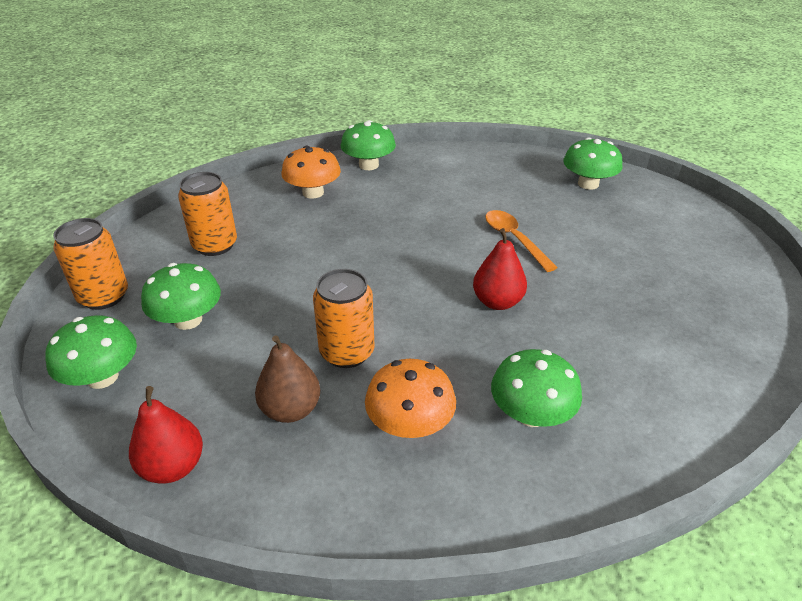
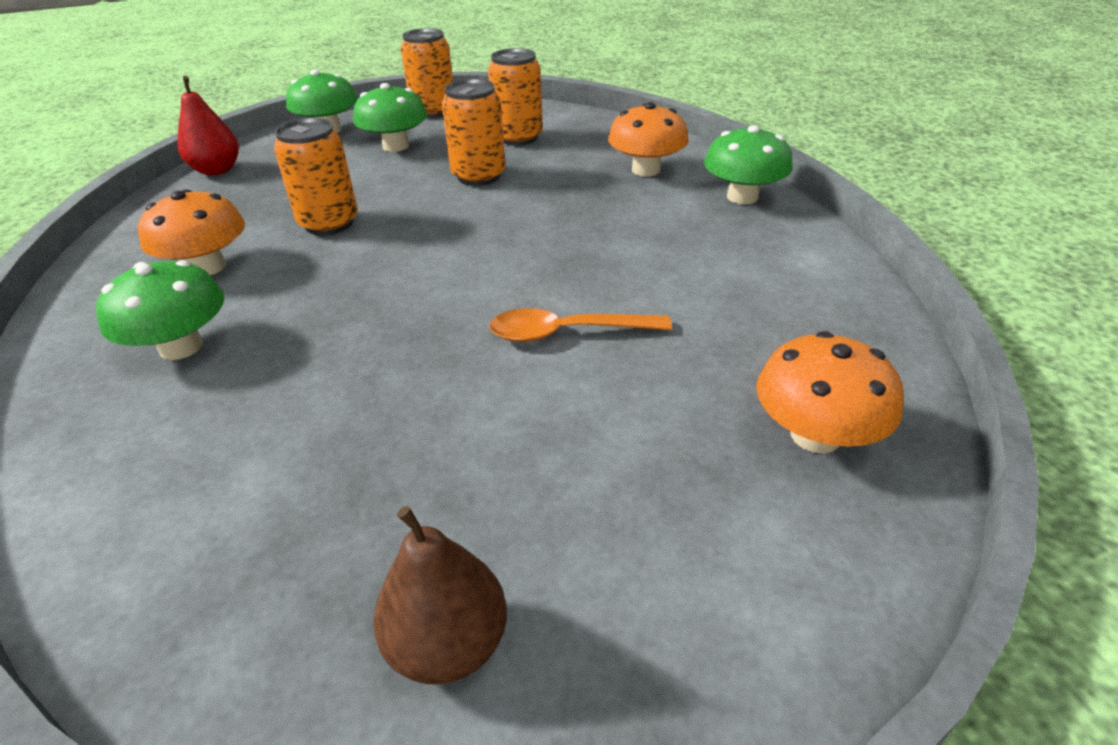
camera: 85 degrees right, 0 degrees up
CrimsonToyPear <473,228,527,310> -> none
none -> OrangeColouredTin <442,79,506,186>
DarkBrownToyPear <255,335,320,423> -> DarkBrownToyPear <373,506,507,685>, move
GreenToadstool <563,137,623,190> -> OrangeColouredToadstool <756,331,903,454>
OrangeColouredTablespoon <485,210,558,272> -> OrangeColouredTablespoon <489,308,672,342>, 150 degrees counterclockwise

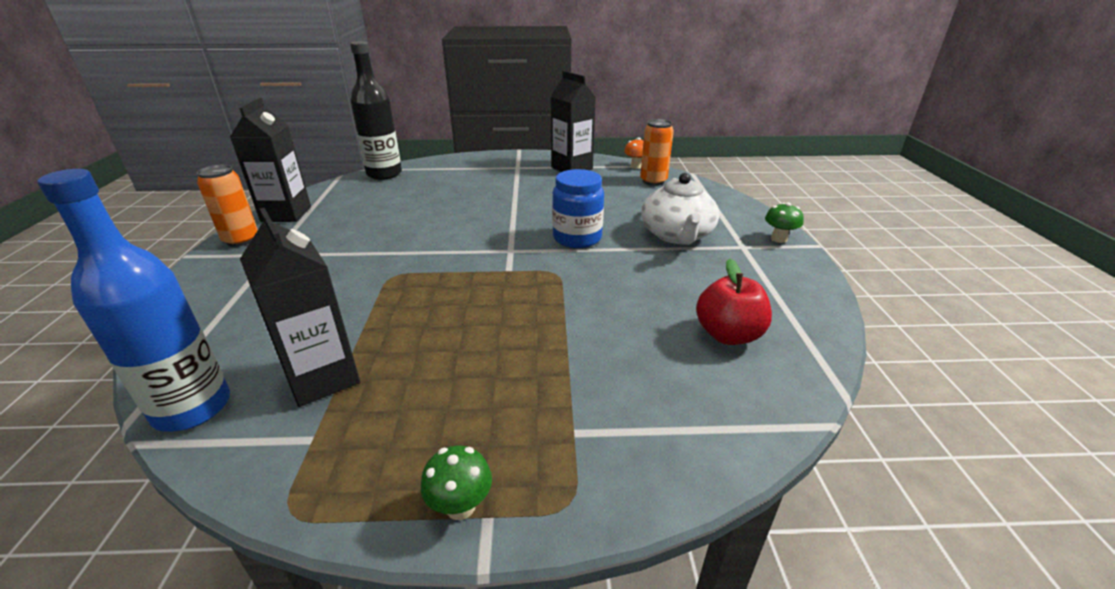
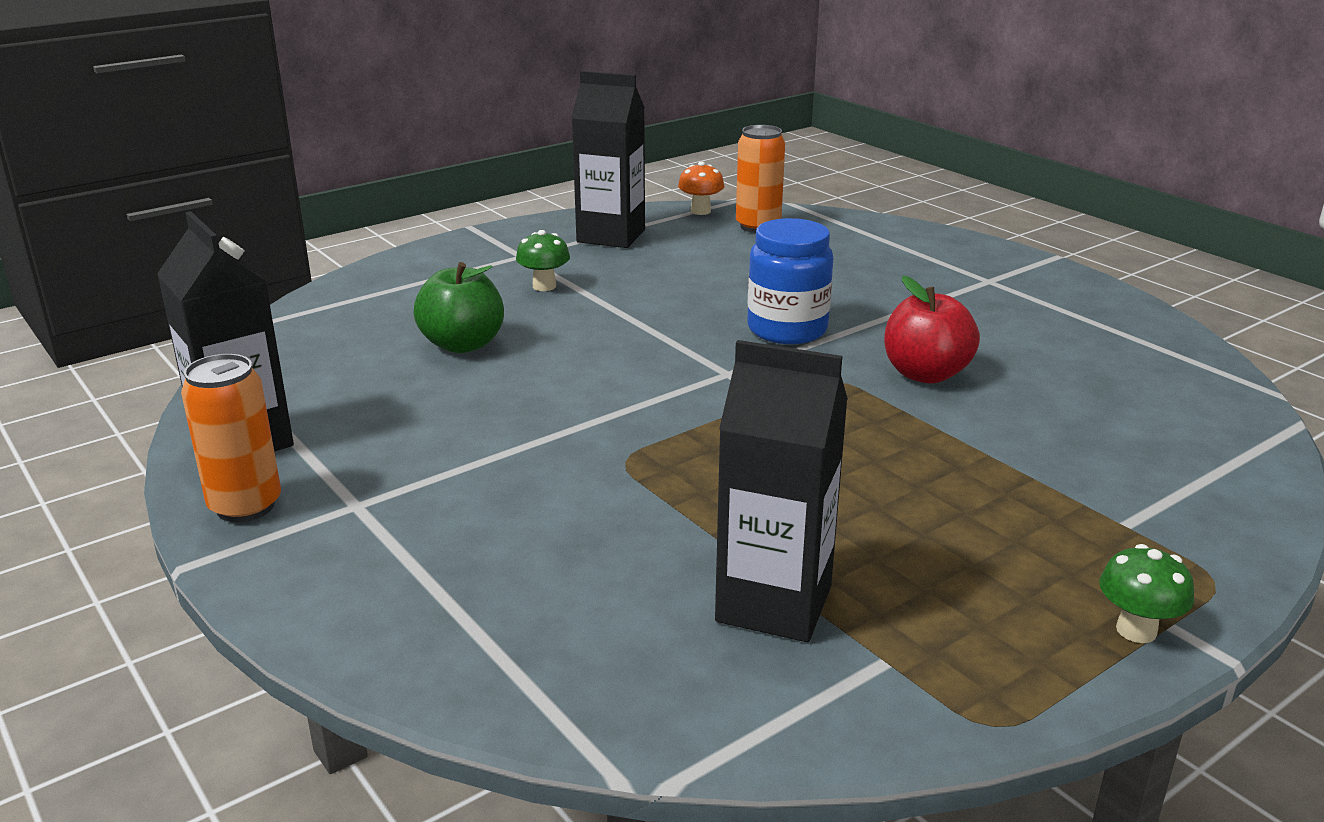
camera: 35 degrees left, 5 degrees down
BlueDrinkBottle <37,169,230,432> -> none
BlackDrinkBottle <350,41,402,180> -> none
PureWhiteTeaPot <641,173,720,245> -> none
none -> GreenApple <414,262,504,353>
CrimsonApple <696,259,772,345> -> CrimsonApple <884,276,980,384>, move
GreenToadstool <765,202,804,243> -> GreenToadstool <516,230,570,291>, move

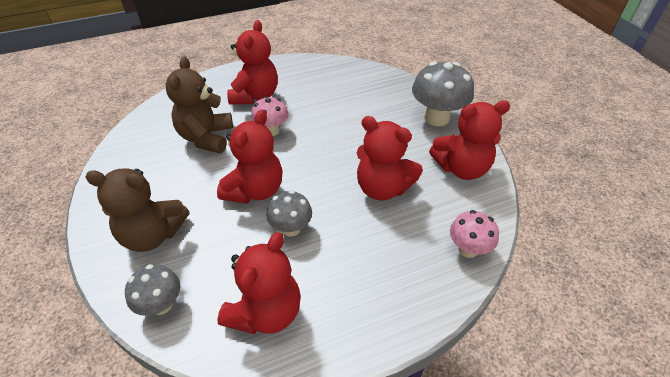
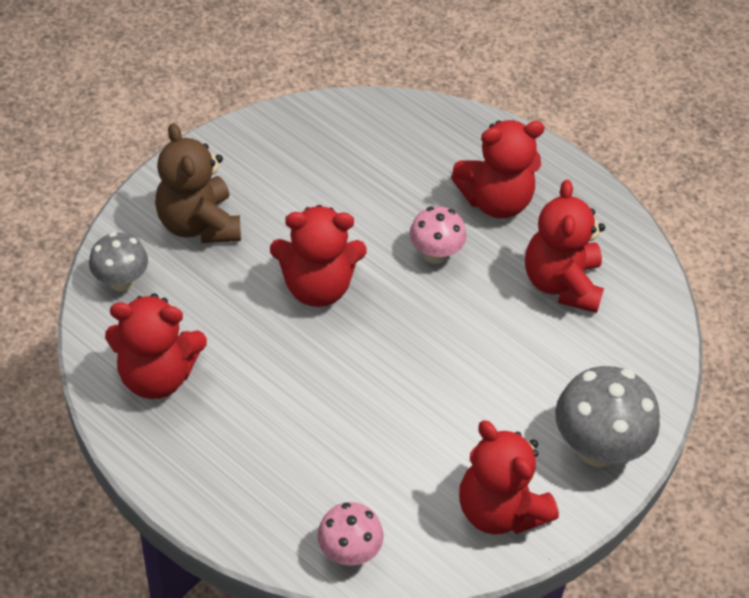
camera: 60 degrees right, 5 degrees up
DarkBrownTeddyBear <165,57,233,153> -> none
AshGreyToadstool <266,190,312,237> -> none
CrimsonTeddyBear <357,116,423,200> -> CrimsonTeddyBear <525,180,605,313>, move

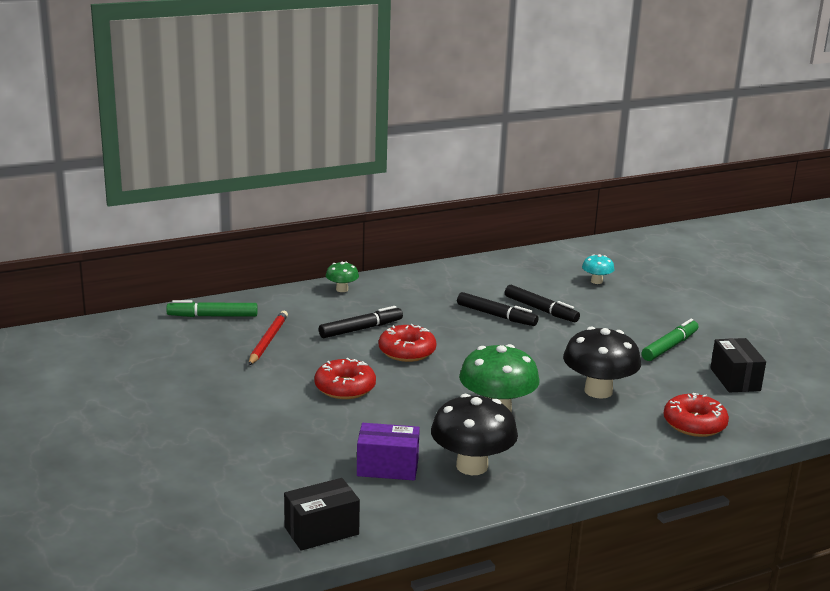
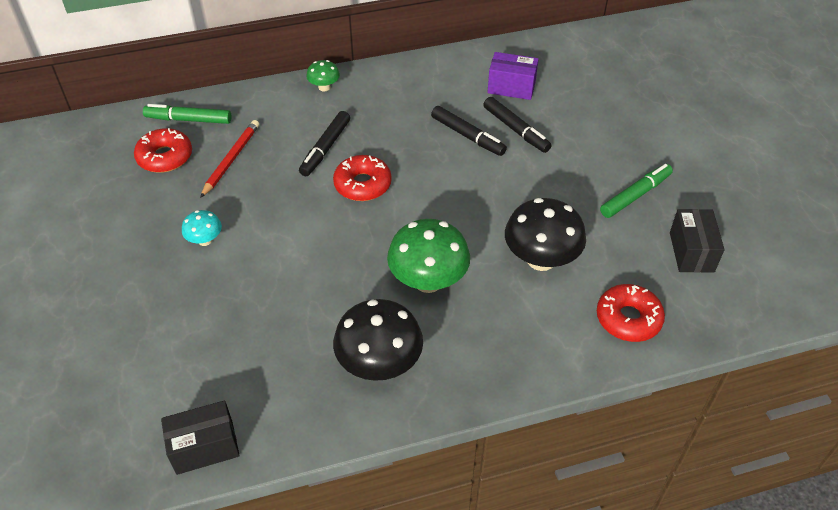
camera: 10 degrees right, 25 degrees up
CrimsonDonut <314,358,376,399> -> CrimsonDonut <134,128,192,173>, move
PurpleParcel <357,423,420,480> -> PurpleParcel <487,52,539,100>, move
AquaToadstool <582,254,615,284> -> AquaToadstool <182,210,222,246>, move
BlackMarkerPen <319,306,403,338> -> BlackMarkerPen <299,111,350,176>, 135 degrees clockwise

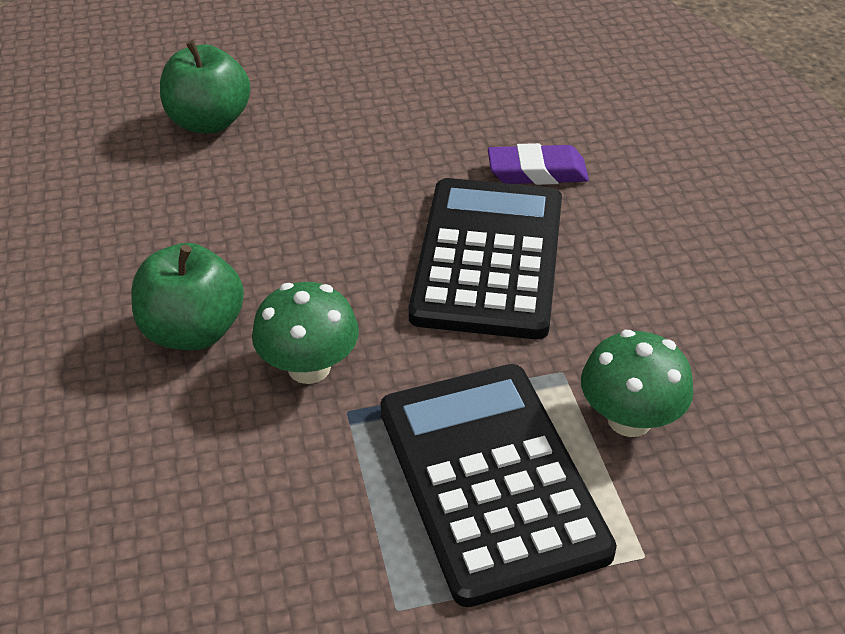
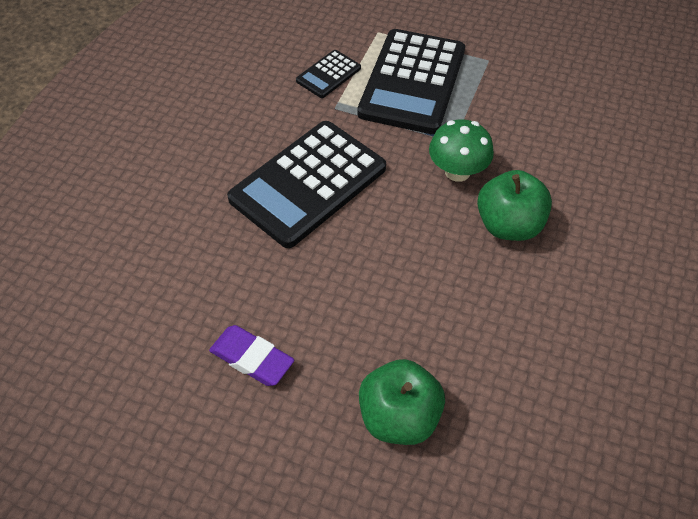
camera: 145 degrees left, 10 degrees up
PurplePencilEraser <488,143,589,185> -> PurplePencilEraser <209,325,294,386>, move
GreenToadstool <581,330,694,437> -> BlackCalculator <296,50,361,98>

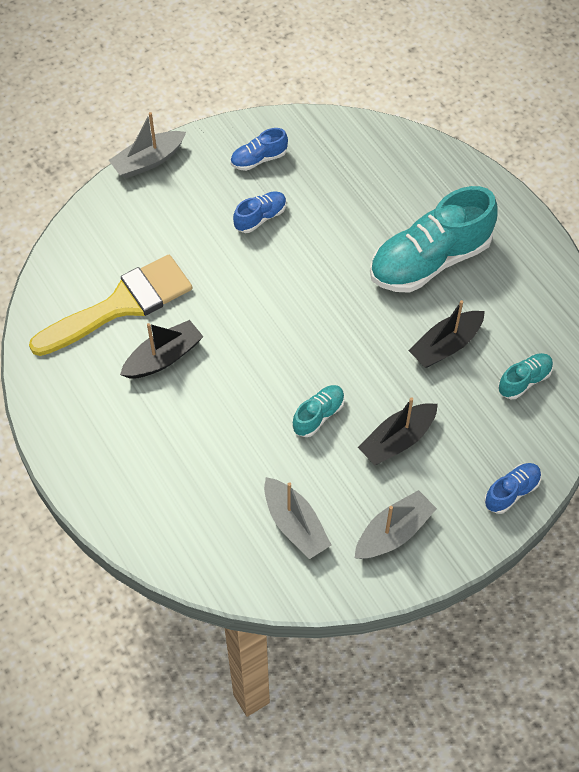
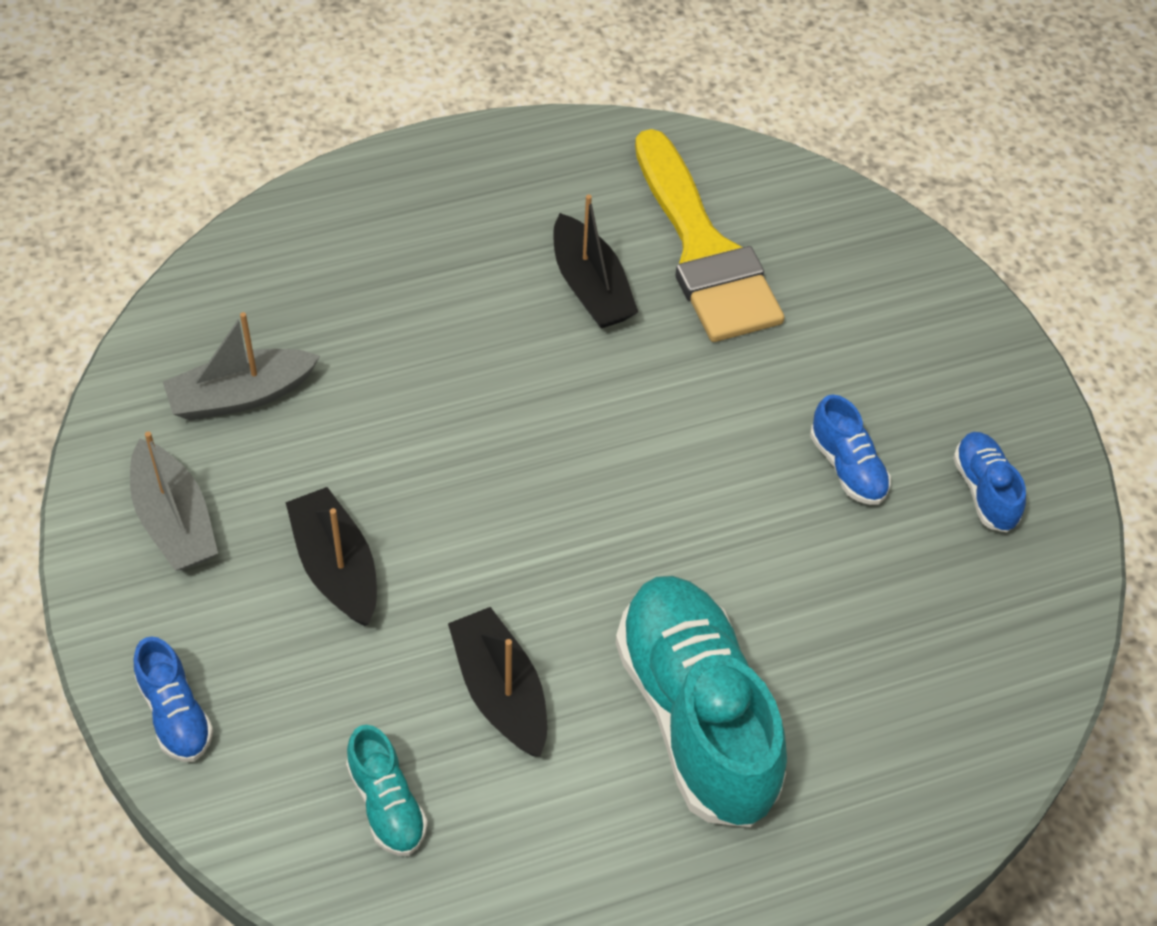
camera: 100 degrees right, 5 degrees down
AshGreyToyBoat <109,112,186,179> -> none
AquaLaceUpShoe <292,385,345,437> -> none

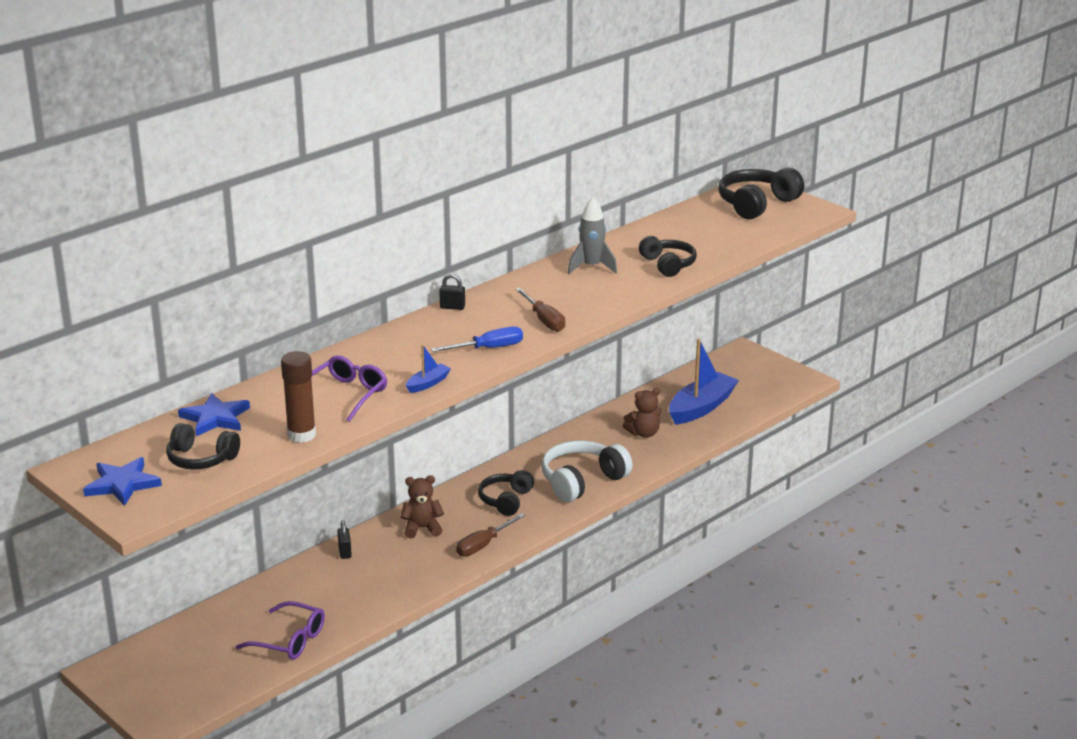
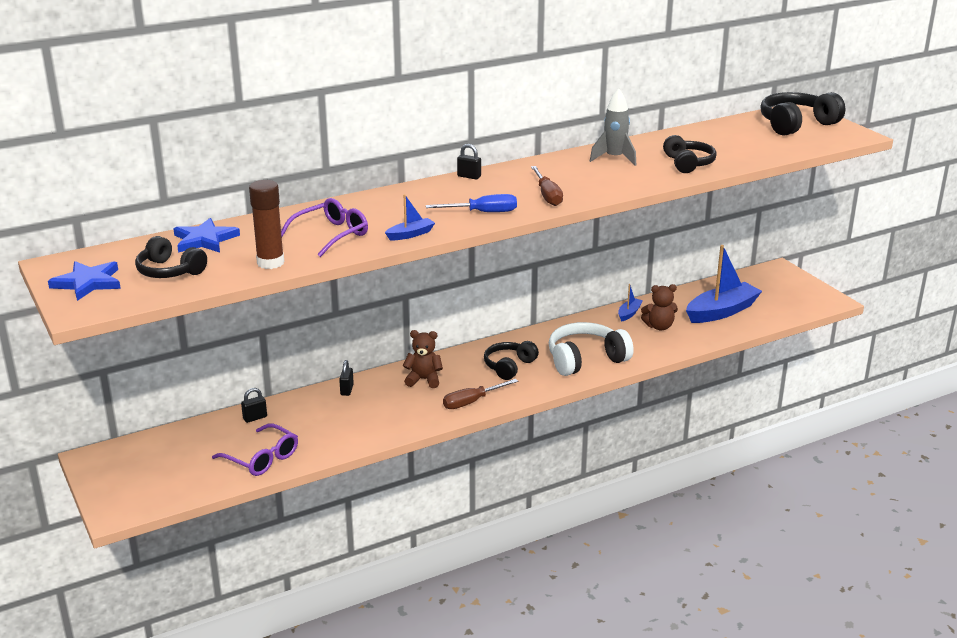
camera: 15 degrees right, 0 degrees up
none -> BlackLock <241,388,267,423>
none -> BlueToyBoat <618,284,643,322>

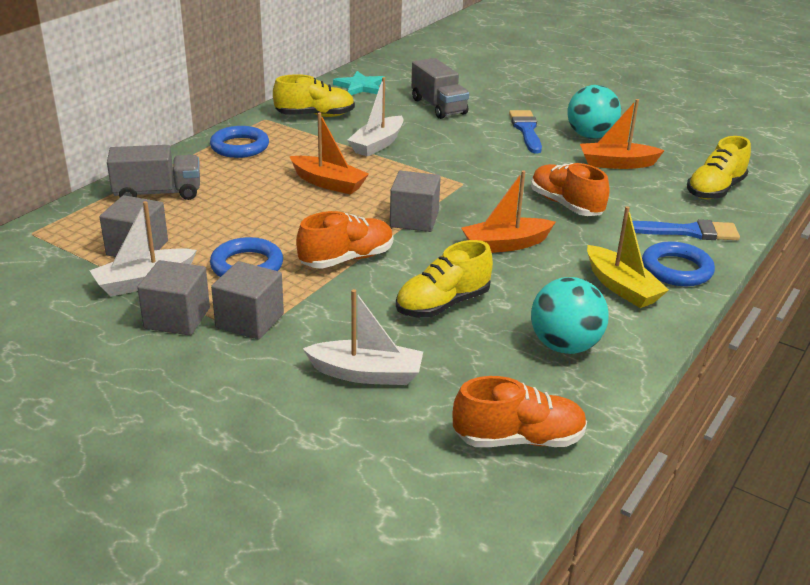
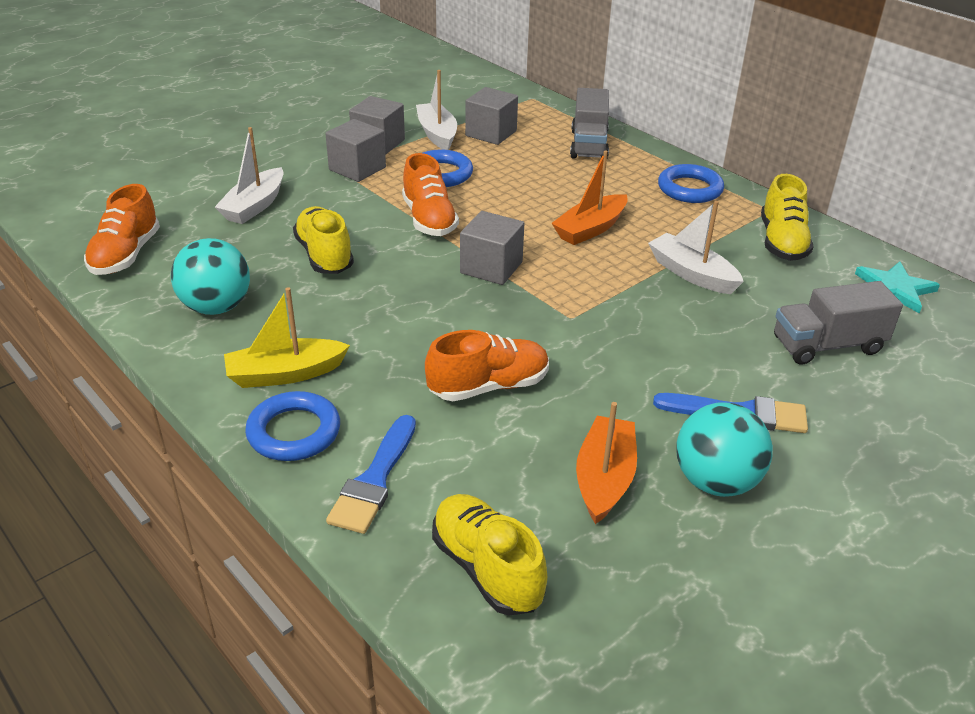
camera: 105 degrees right, 5 degrees up
OrangeColouredToyBoat <461,170,556,253> -> none

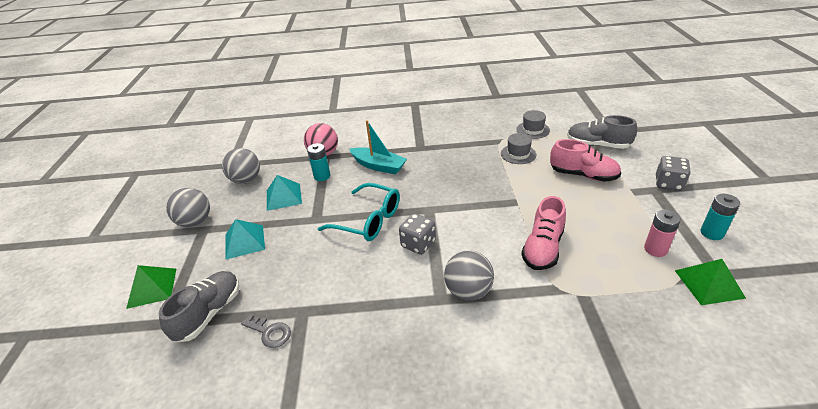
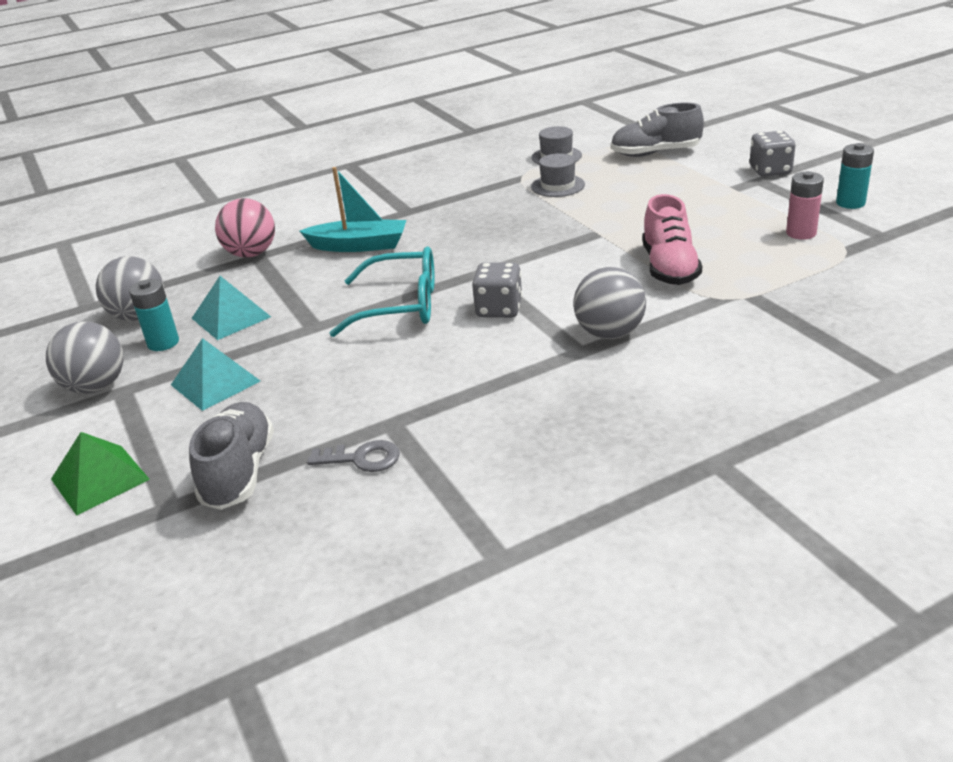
camera: 25 degrees left, 5 degrees down
RosyLaceUpShoe <550,139,621,182> -> none
GreenPyramid <675,259,746,305> -> none
AquaBattery <307,143,330,181> -> AquaBattery <129,279,179,351>, move

